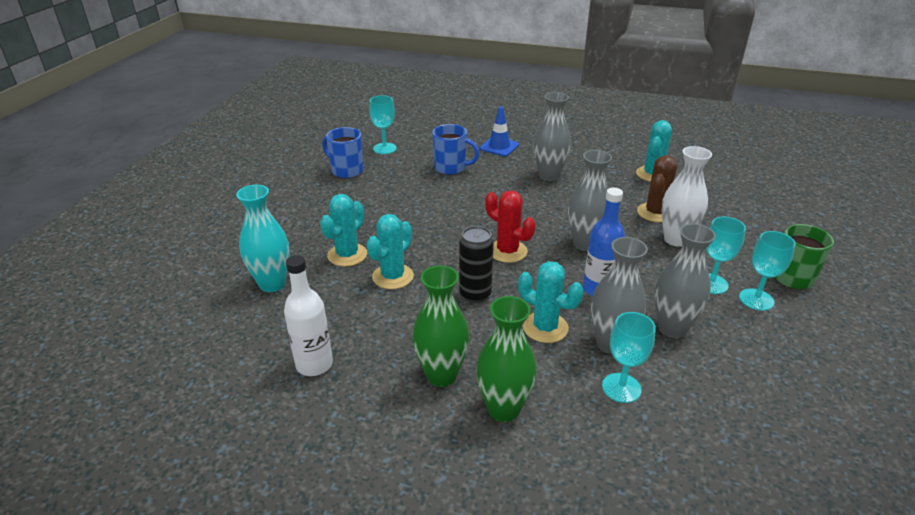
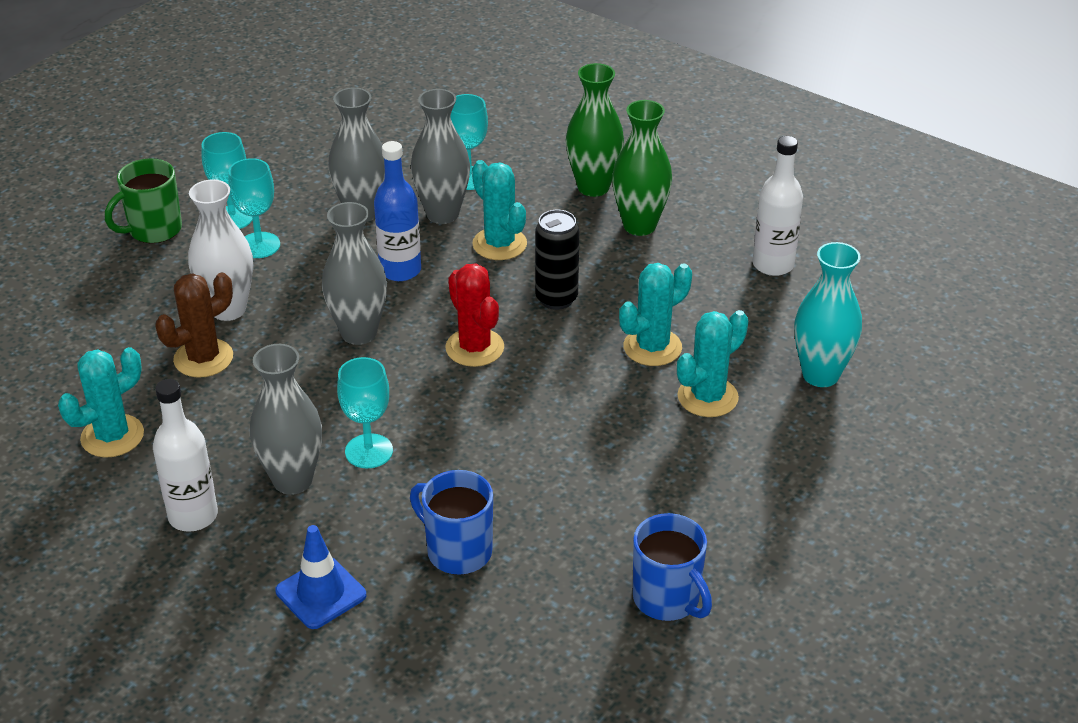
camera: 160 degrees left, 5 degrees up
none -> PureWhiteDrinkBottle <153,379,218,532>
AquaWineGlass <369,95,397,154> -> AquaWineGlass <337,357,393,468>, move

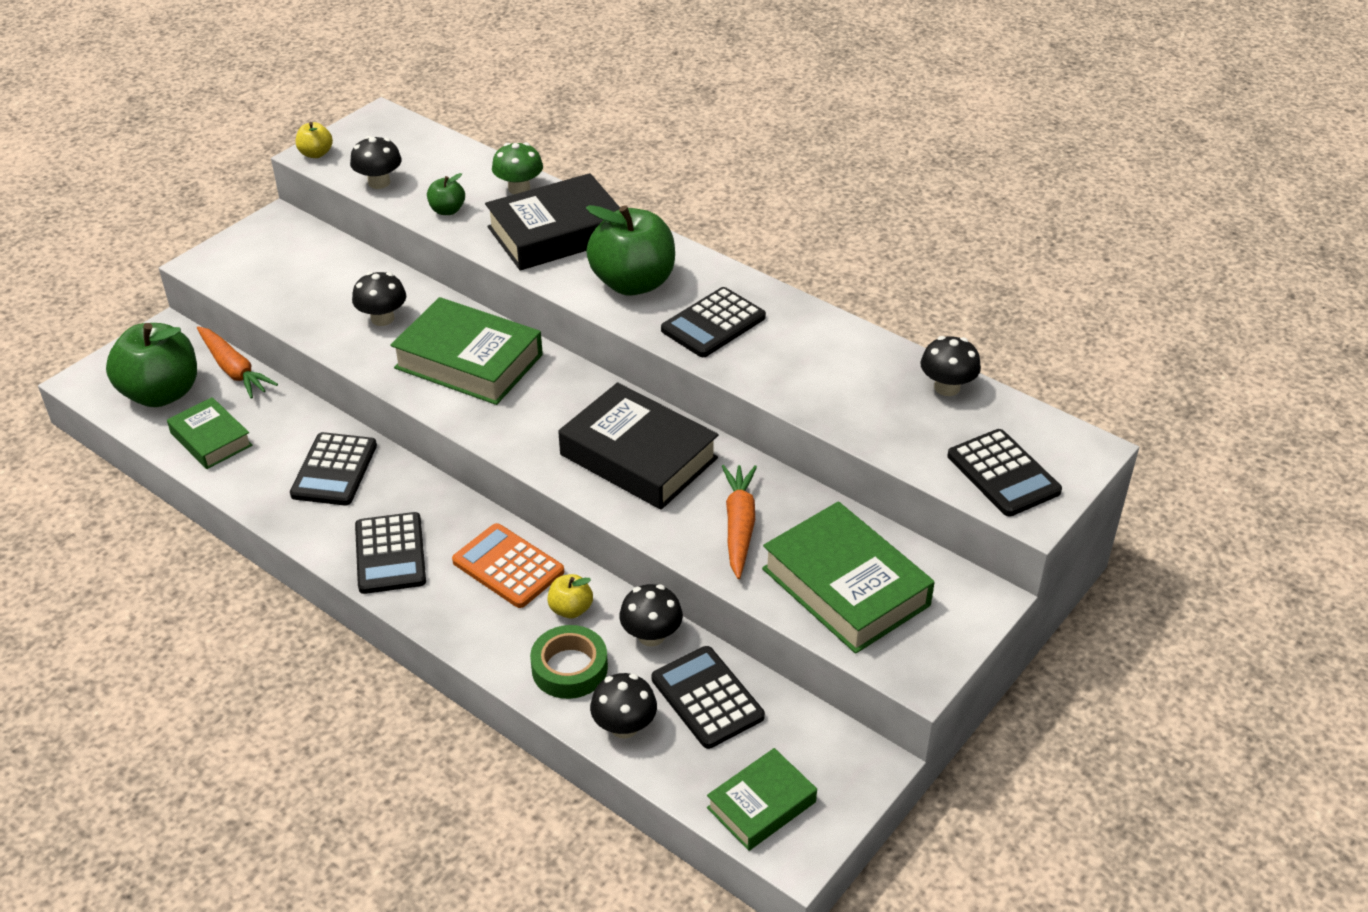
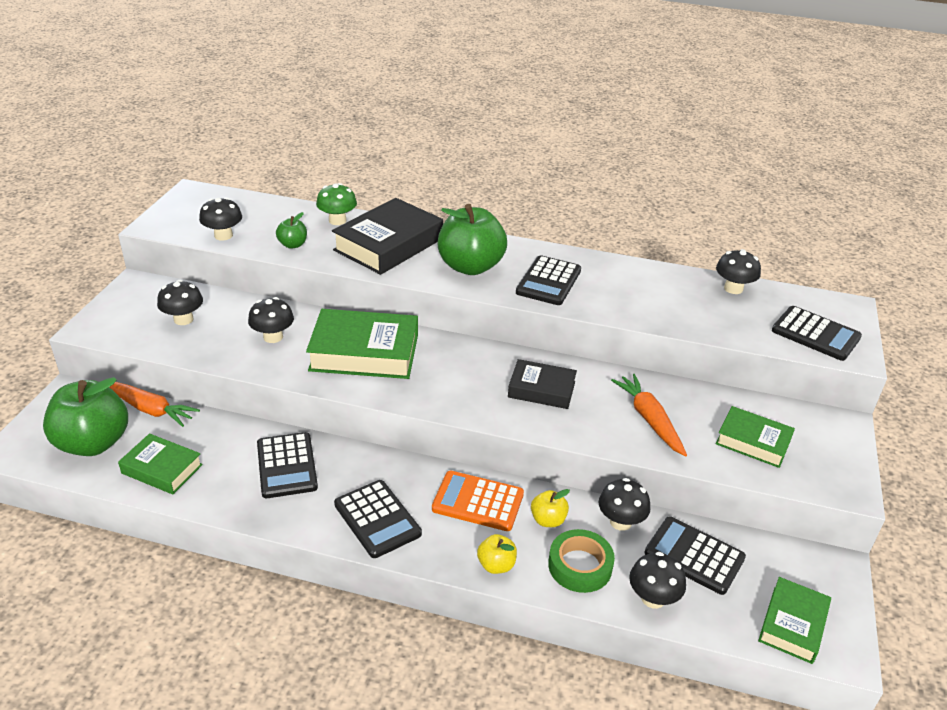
camera: 25 degrees left, 5 degrees down
none -> BlackToadstool <157,280,203,325>
GoldenApple <296,122,333,158> -> GoldenApple <477,534,517,574>, move
BlackBook <558,382,719,510> -> BlackBook <508,359,577,409>, x0.59
GreenBook <762,501,935,654> -> GreenBook <716,406,795,468>, x0.59

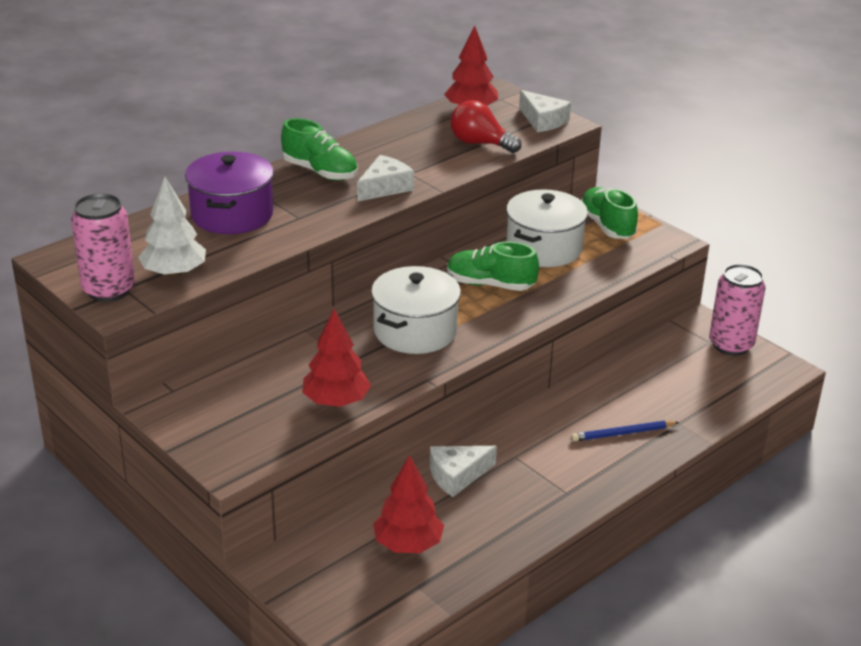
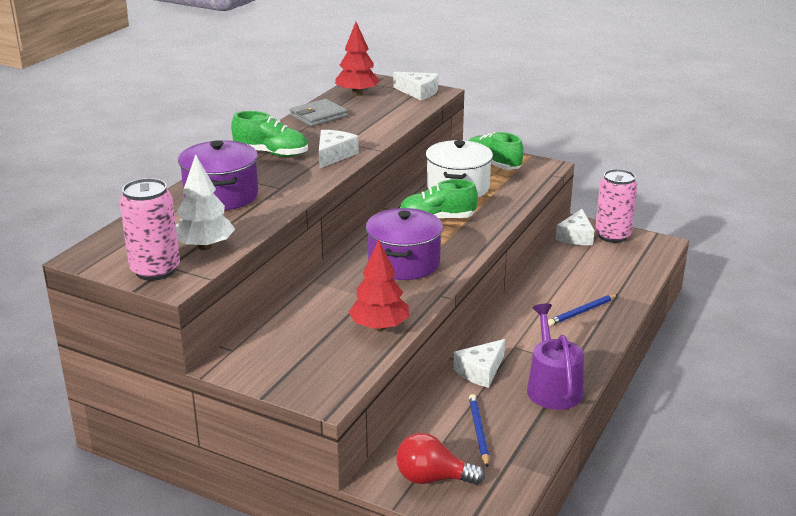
camera: 20 degrees left, 5 degrees down
none -> AshGreyWallet <290,99,348,127>
none -> PurpleSprinklingCan <527,303,584,410>
none -> PureWhiteCheeseWedge <556,209,594,245>
CrimsonLightBulb <450,100,522,153> -> CrimsonLightBulb <396,433,485,485>, move
CrimsonFirTree <373,455,444,553> -> BluePencil <469,394,489,468>
PureWhitePot <371,266,461,354> -> PurplePot <366,208,443,280>

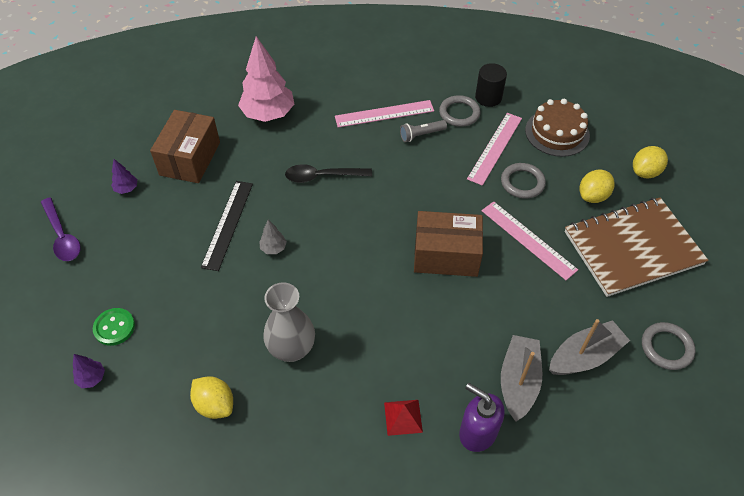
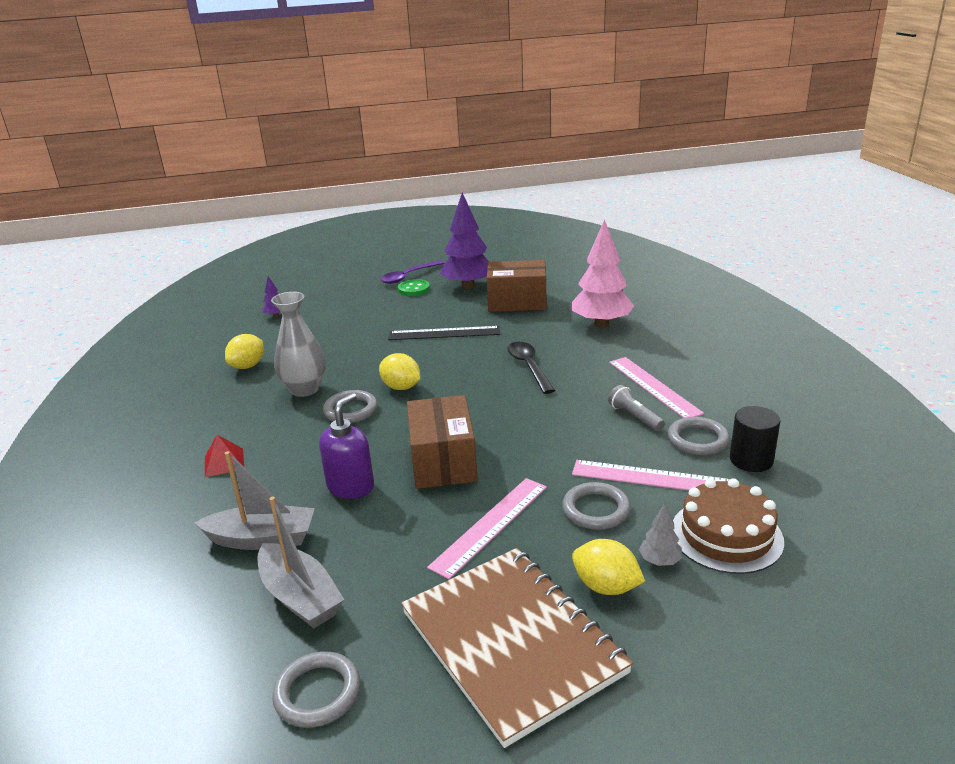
camera: 80 degrees right, 25 degrees down
none -> AshGreyRing <323,390,378,423>
GreenShirtButton <93,308,135,346> -> GreenShirtButton <398,279,430,296>, move
AshGreyFirTree <259,220,287,254> -> AshGreyFirTree <639,503,683,566>, move
PurpleSoapDispenser <459,383,505,452> -> PurpleSoapDispenser <319,393,374,499>, move
GoldenCitrusFruit <633,146,668,178> -> GoldenCitrusFruit <379,353,420,390>, move
PurpleFirTree <111,159,137,194> -> PurpleFirTree <440,193,489,289>, x2.32

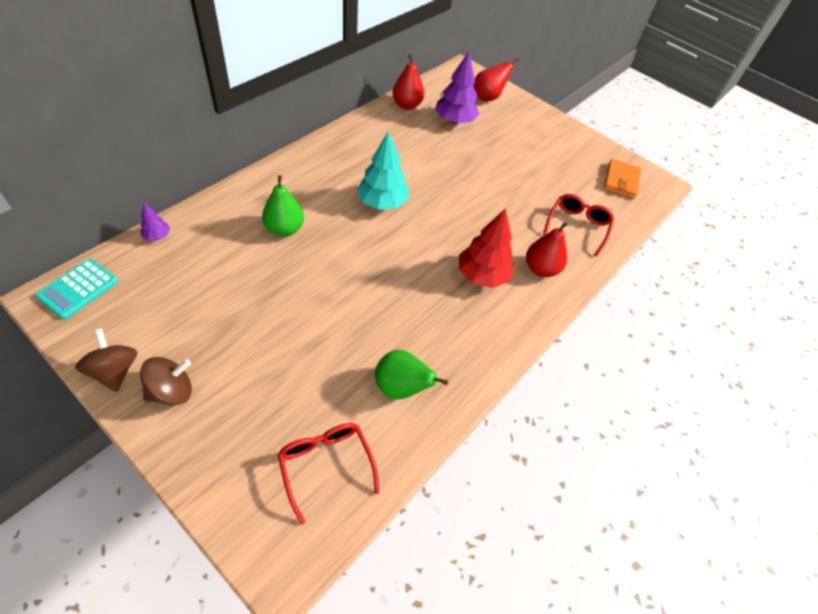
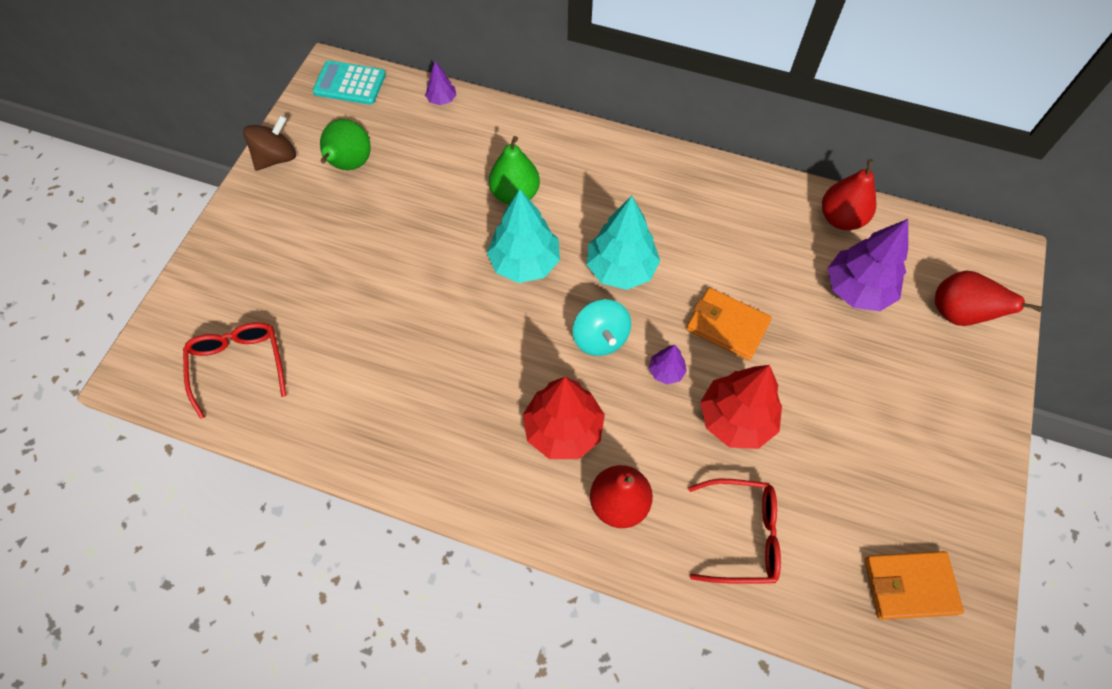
camera: 75 degrees right, 10 degrees up
DarkBrownToyTop <140,357,192,405> -> none
none -> AquaFirTree <487,189,560,283>
none -> AquaToyTop <573,299,631,356>
none -> PurpleFirTree <649,345,687,385>
none -> OrangeColouredWallet <686,288,772,360>
none -> CrimsonFirTree <700,365,782,449>
GreenToyPear <375,350,449,399> -> GreenToyPear <320,119,371,170>, move
CrimsonSpectacles <277,423,379,525> -> CrimsonSpectacles <183,322,286,419>, 60 degrees counterclockwise

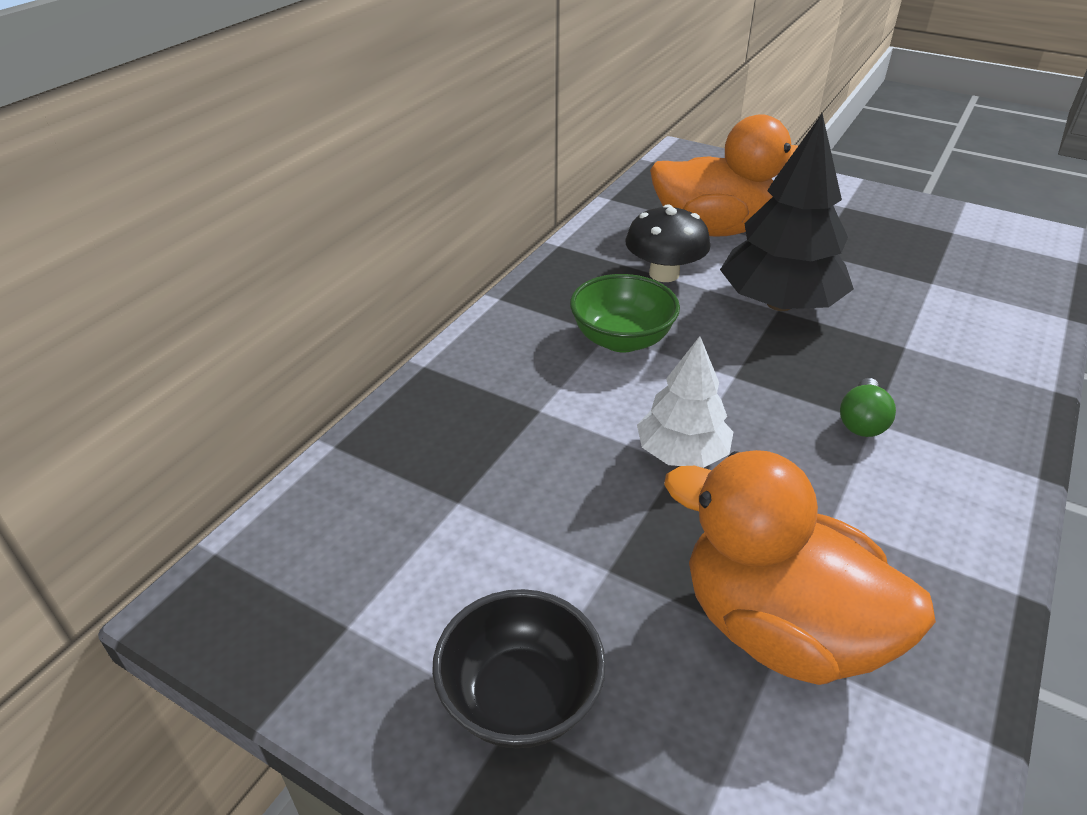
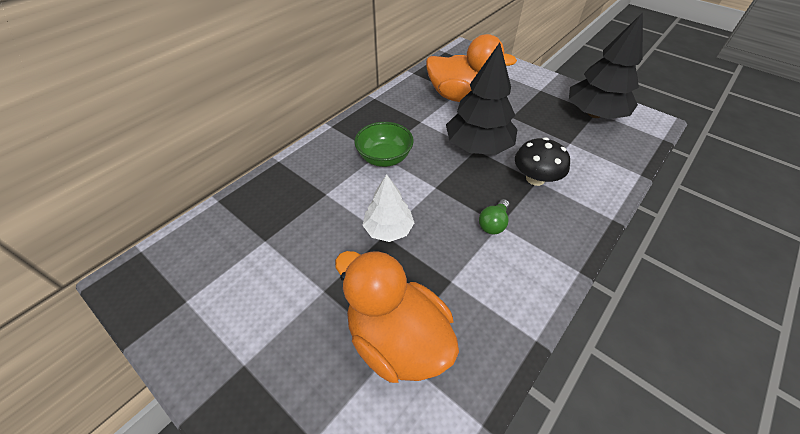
camera: 10 degrees right, 10 degrees up
BlackDeepDish <432,589,606,748> -> none
none -> BlackFirTree <569,13,643,119>
BlackToadstool <625,204,711,282> -> BlackToadstool <515,137,570,186>, move

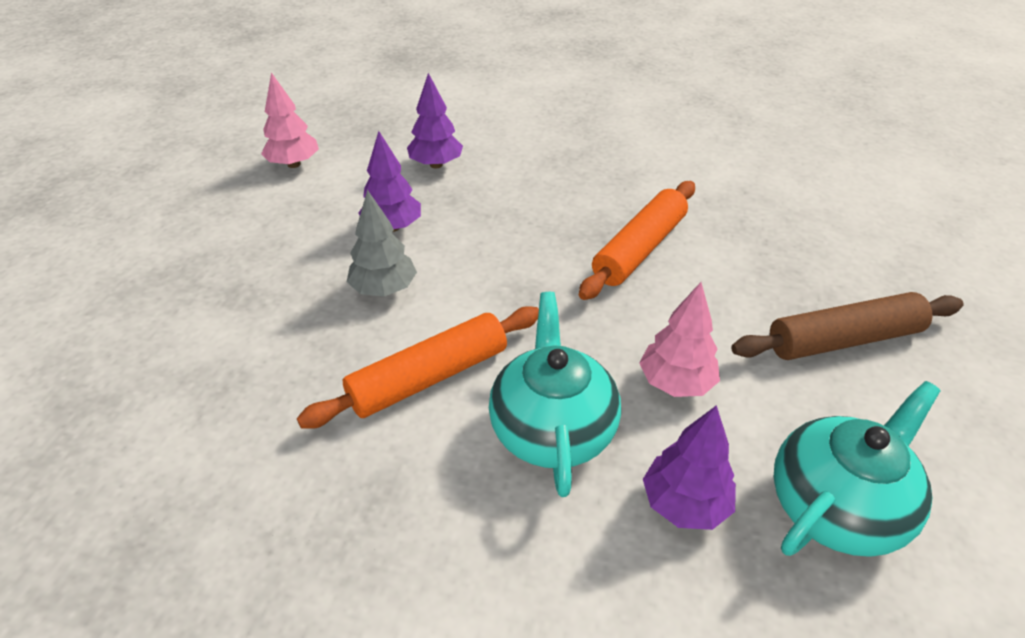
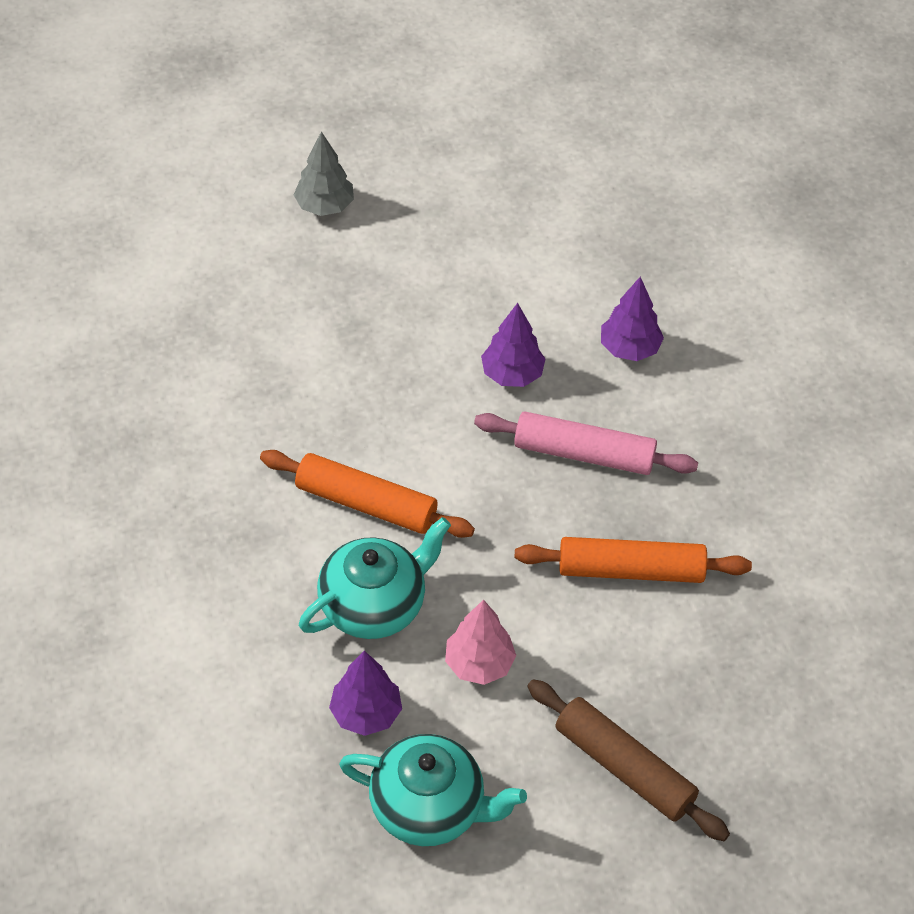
camera: 55 degrees right, 10 degrees up
RosyFirTree <261,72,319,168> -> none
none -> RosyRollingPin <474,411,698,475>
AshGreyFirTree <347,190,417,297> -> AshGreyFirTree <294,132,354,216>, move

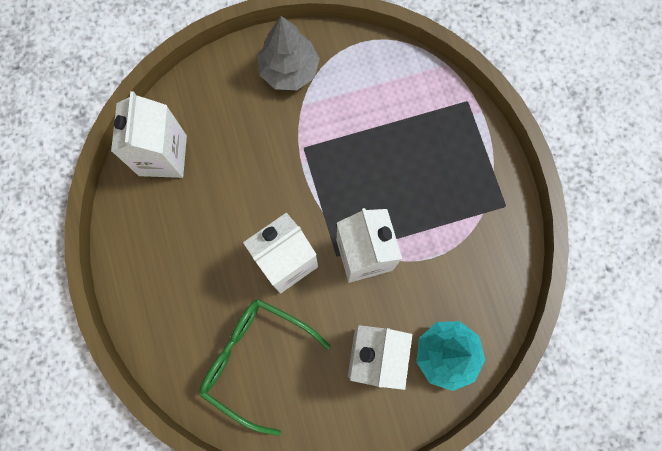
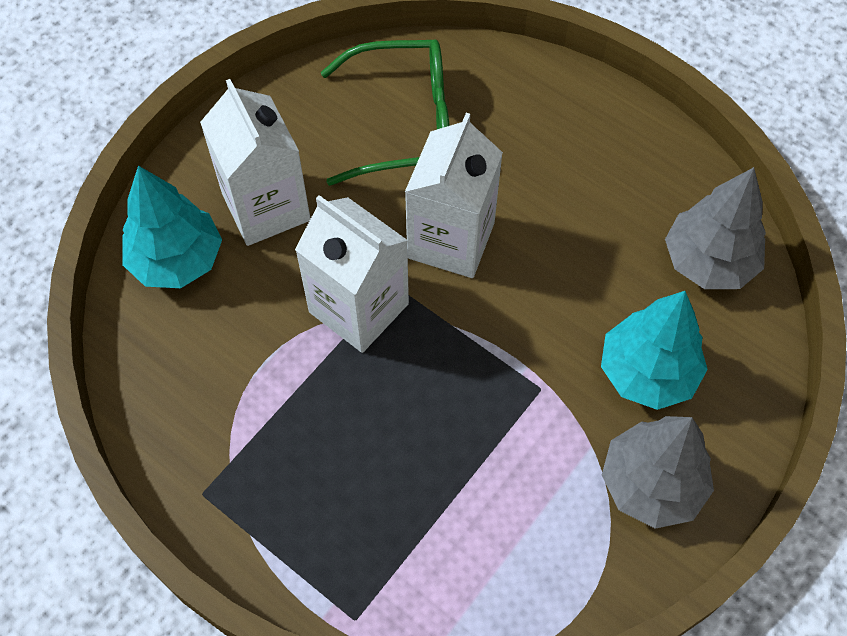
camera: 145 degrees right, 15 degrees down
none -> AquaFirTree <601,291,708,410>
PureWhiteCarton <111,91,187,178> -> AshGreyFirTree <665,167,766,289>

